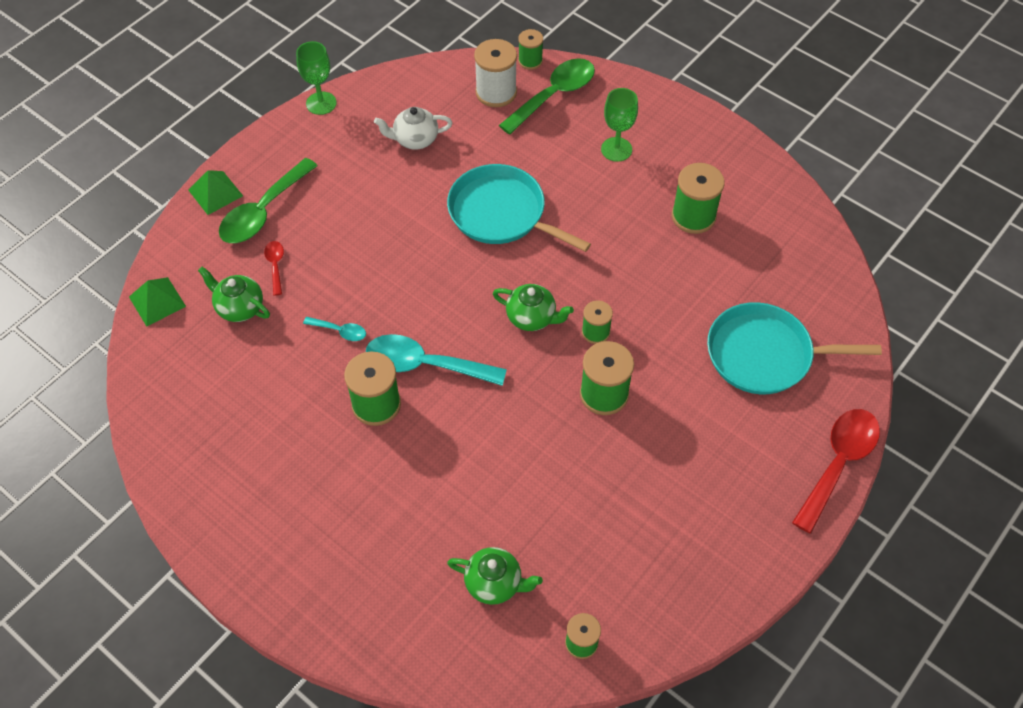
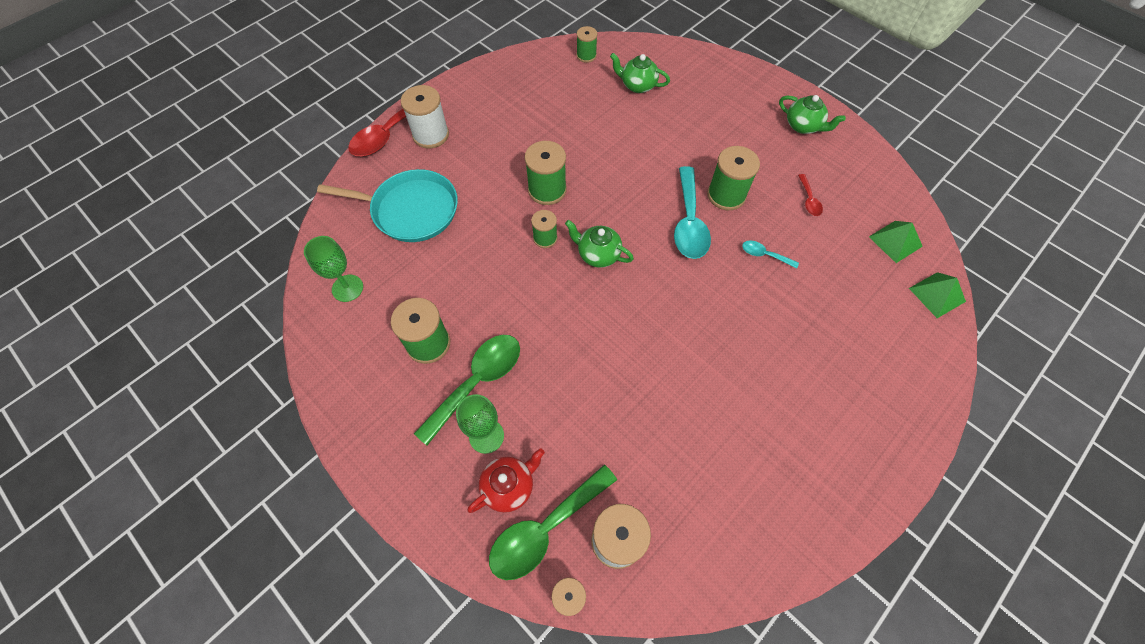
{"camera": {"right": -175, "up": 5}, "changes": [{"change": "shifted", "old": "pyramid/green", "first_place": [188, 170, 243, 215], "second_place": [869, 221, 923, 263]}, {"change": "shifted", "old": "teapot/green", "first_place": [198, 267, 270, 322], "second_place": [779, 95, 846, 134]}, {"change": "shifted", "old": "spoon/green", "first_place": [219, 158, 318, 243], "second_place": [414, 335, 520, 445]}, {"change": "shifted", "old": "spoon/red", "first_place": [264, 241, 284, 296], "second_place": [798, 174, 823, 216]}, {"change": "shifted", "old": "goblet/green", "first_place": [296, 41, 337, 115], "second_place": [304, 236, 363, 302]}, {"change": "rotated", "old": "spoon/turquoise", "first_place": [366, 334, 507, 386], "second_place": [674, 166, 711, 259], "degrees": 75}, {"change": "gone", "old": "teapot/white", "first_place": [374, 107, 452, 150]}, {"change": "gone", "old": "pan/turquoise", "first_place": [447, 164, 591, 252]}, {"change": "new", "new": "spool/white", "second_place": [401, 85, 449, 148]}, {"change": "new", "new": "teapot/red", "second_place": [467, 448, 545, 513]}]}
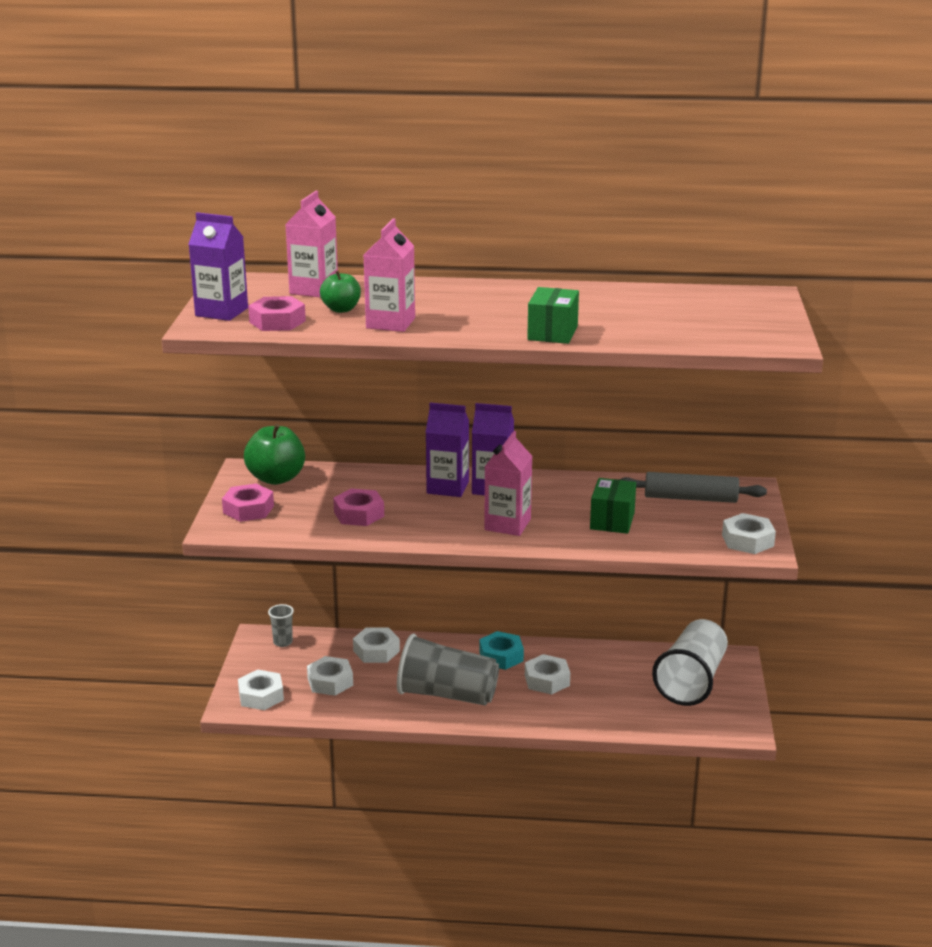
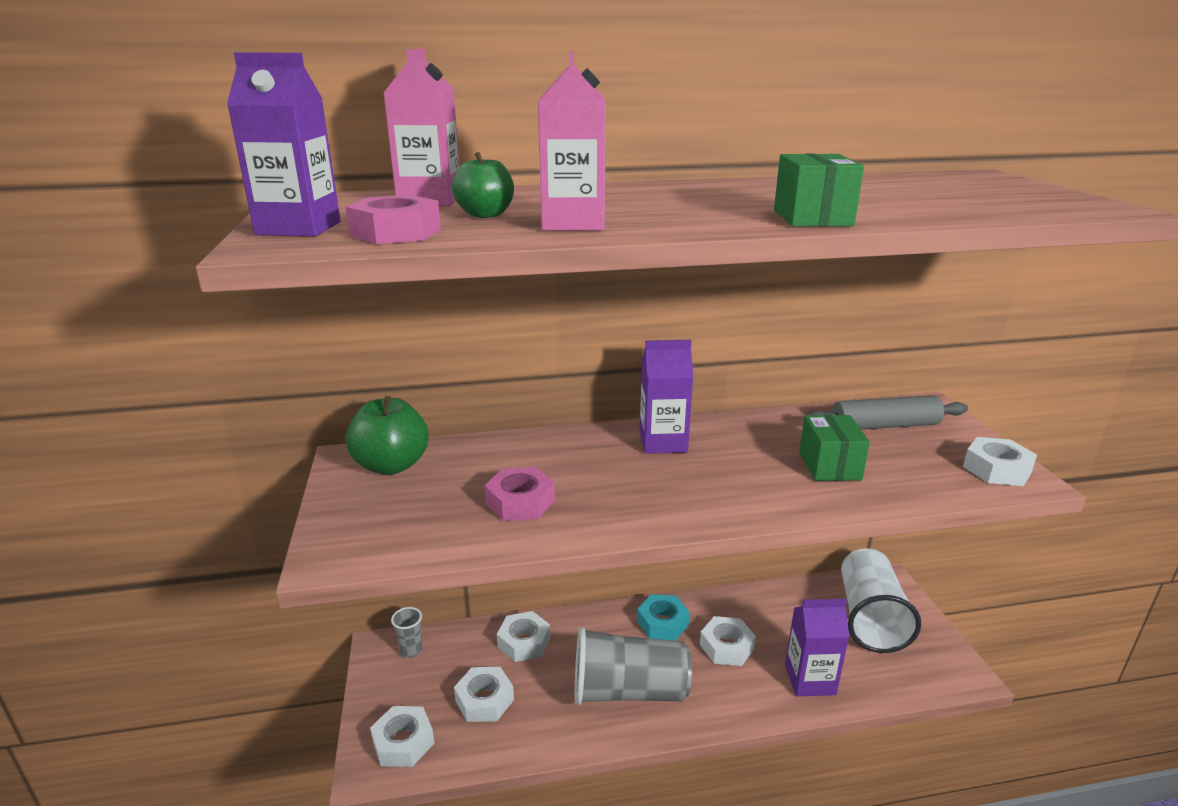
{"camera": {"right": -15, "up": 0}, "changes": [{"change": "gone", "old": "nut/pink", "first_place": [222, 484, 274, 522]}, {"change": "shifted", "old": "carton/purple", "first_place": [426, 403, 469, 497], "second_place": [785, 599, 849, 696]}, {"change": "gone", "old": "carton/pink", "first_place": [484, 431, 533, 536]}]}
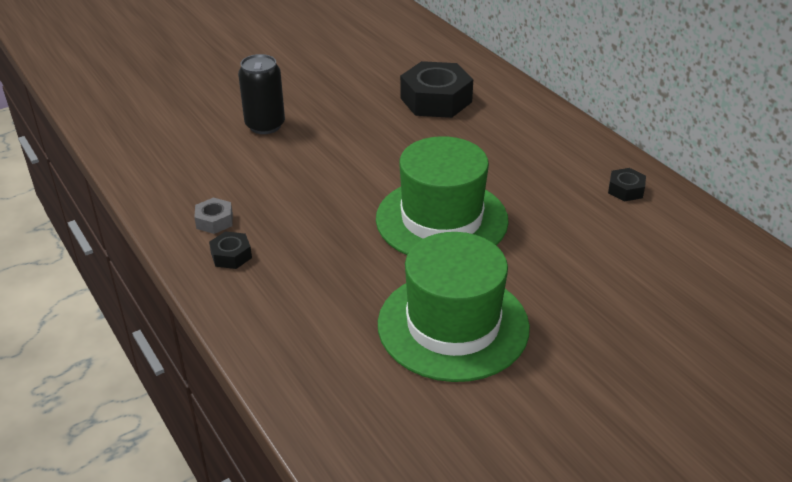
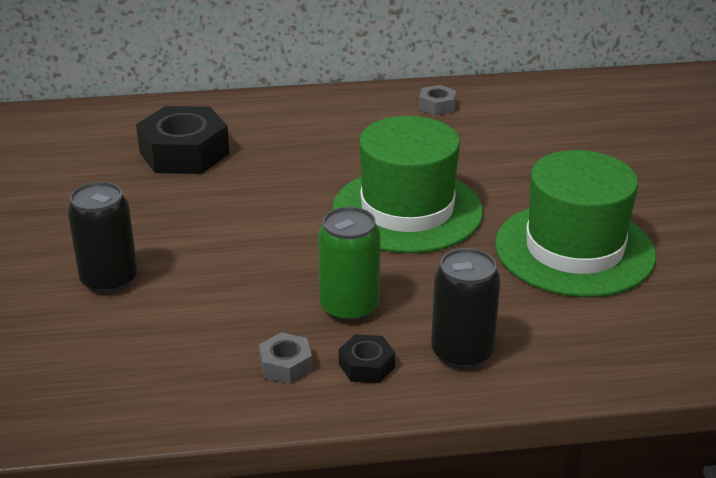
{"camera": {"right": -65, "up": -5}, "changes": [{"change": "repainted", "old": "nut/black", "new": "nut/grey", "first_place": [608, 168, 646, 201], "second_place": [419, 85, 456, 116]}, {"change": "new", "new": "can/green", "second_place": [318, 207, 380, 323]}, {"change": "new", "new": "can/black", "second_place": [431, 248, 501, 369]}]}
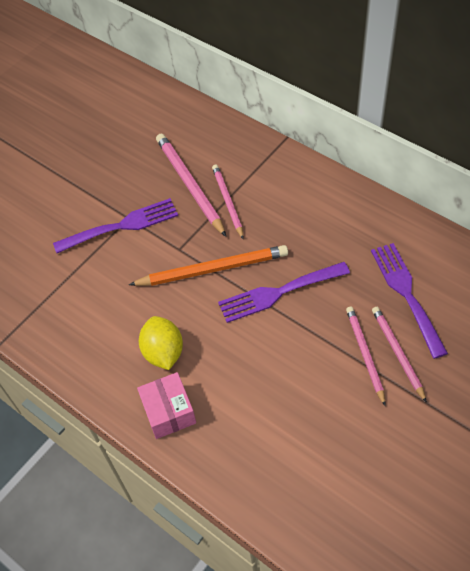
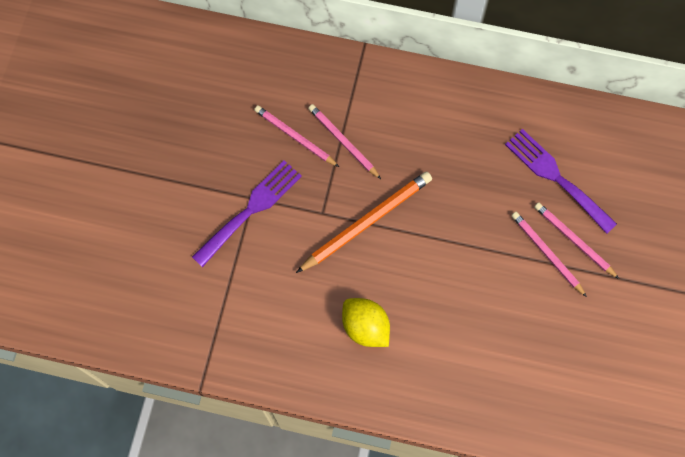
{"camera": {"right": -30, "up": 15}, "changes": [{"change": "gone", "old": "box/pink", "first_place": [137, 372, 196, 439]}, {"change": "scaled", "old": "pencil/pink", "first_place": [156, 134, 226, 237], "second_place": [254, 105, 339, 167], "factor": 0.65}, {"change": "gone", "old": "fork/purple", "first_place": [218, 262, 350, 323]}]}
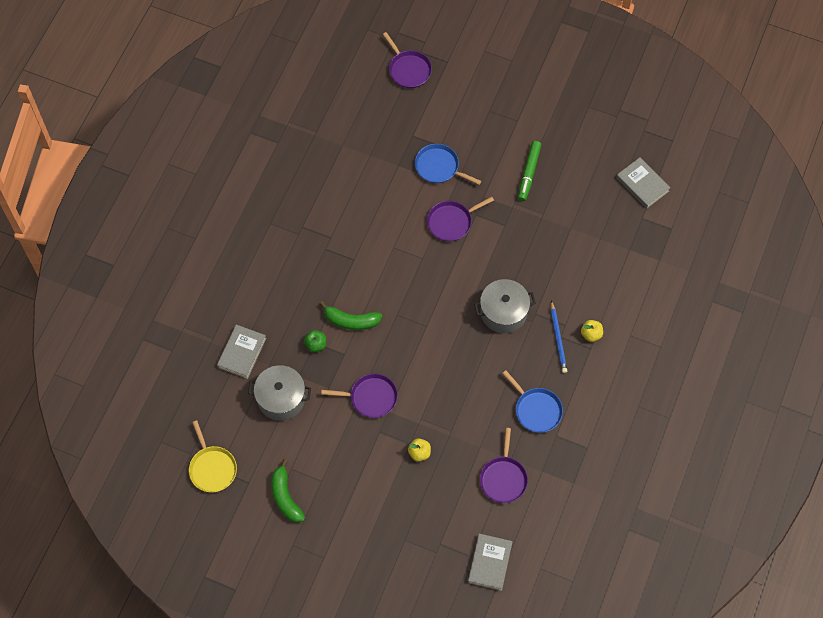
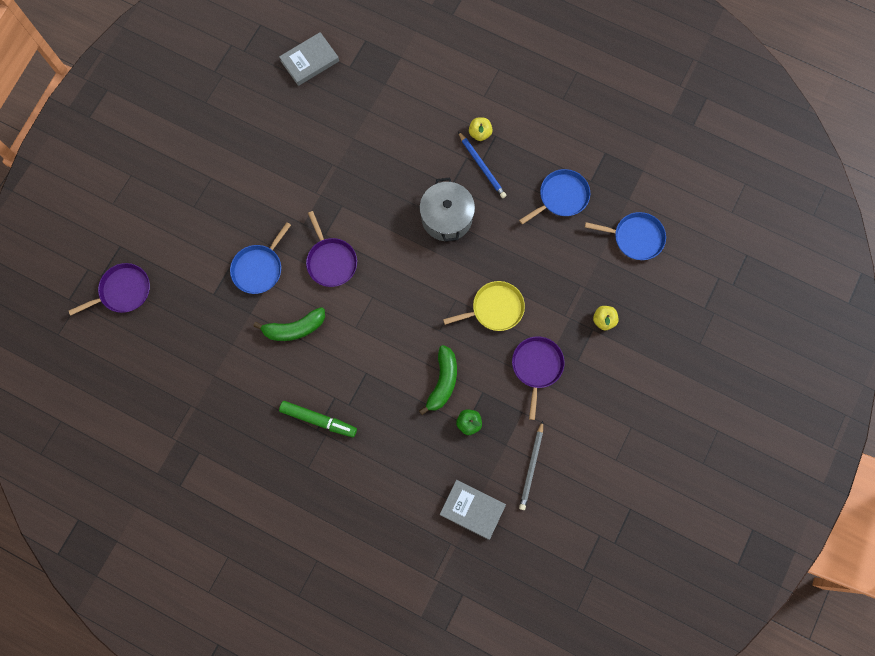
{"camera": {"right": -85, "up": 10}, "changes": [{"change": "shifted", "old": "pan/yellow", "first_place": [189, 421, 237, 492], "second_place": [443, 281, 525, 331]}, {"change": "swapped", "old": "pot/grey", "new": "pencil/grey", "first_place": [248, 365, 311, 421], "second_place": [519, 421, 543, 510]}, {"change": "shifted", "old": "banana/green", "first_place": [271, 459, 305, 523], "second_place": [253, 307, 325, 341]}, {"change": "gone", "old": "book/grey", "first_place": [468, 534, 513, 591]}, {"change": "repainted", "old": "pan/purple", "new": "pan/blue", "first_place": [480, 428, 528, 503], "second_place": [585, 212, 666, 260]}, {"change": "shifted", "old": "marker/green", "first_place": [518, 141, 541, 201], "second_place": [279, 401, 357, 437]}, {"change": "rotated", "old": "pencil/blue", "first_place": [550, 301, 567, 373], "second_place": [458, 131, 507, 198], "degrees": 60}]}
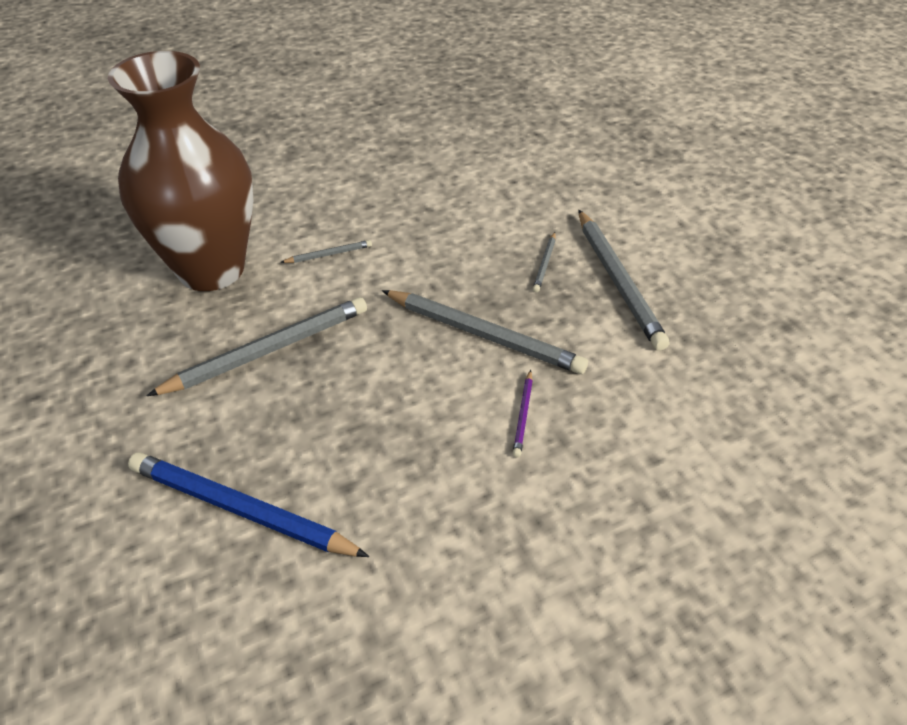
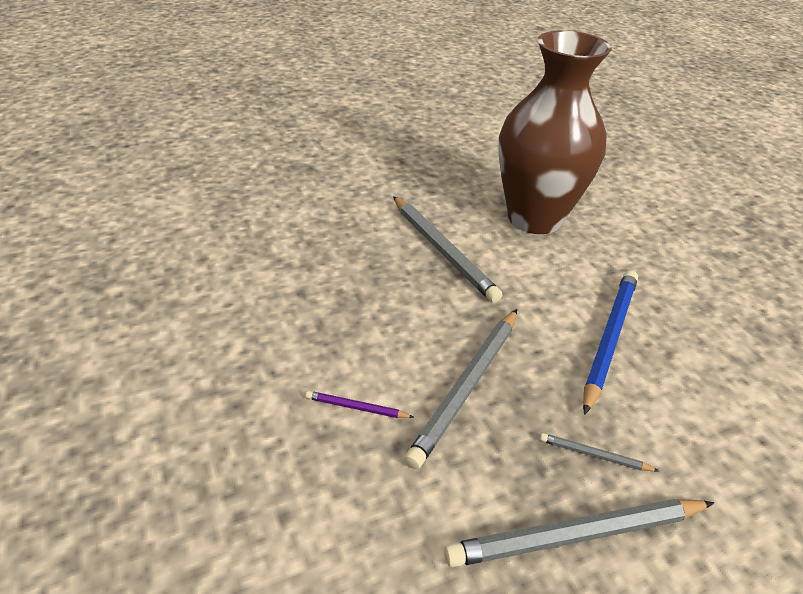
{"camera": {"right": 90, "up": -5}, "changes": [{"change": "shifted", "old": "pencil/blue", "first_place": [128, 452, 369, 557], "second_place": [583, 270, 638, 415]}, {"change": "gone", "old": "pencil/grey", "first_place": [280, 240, 372, 263]}]}
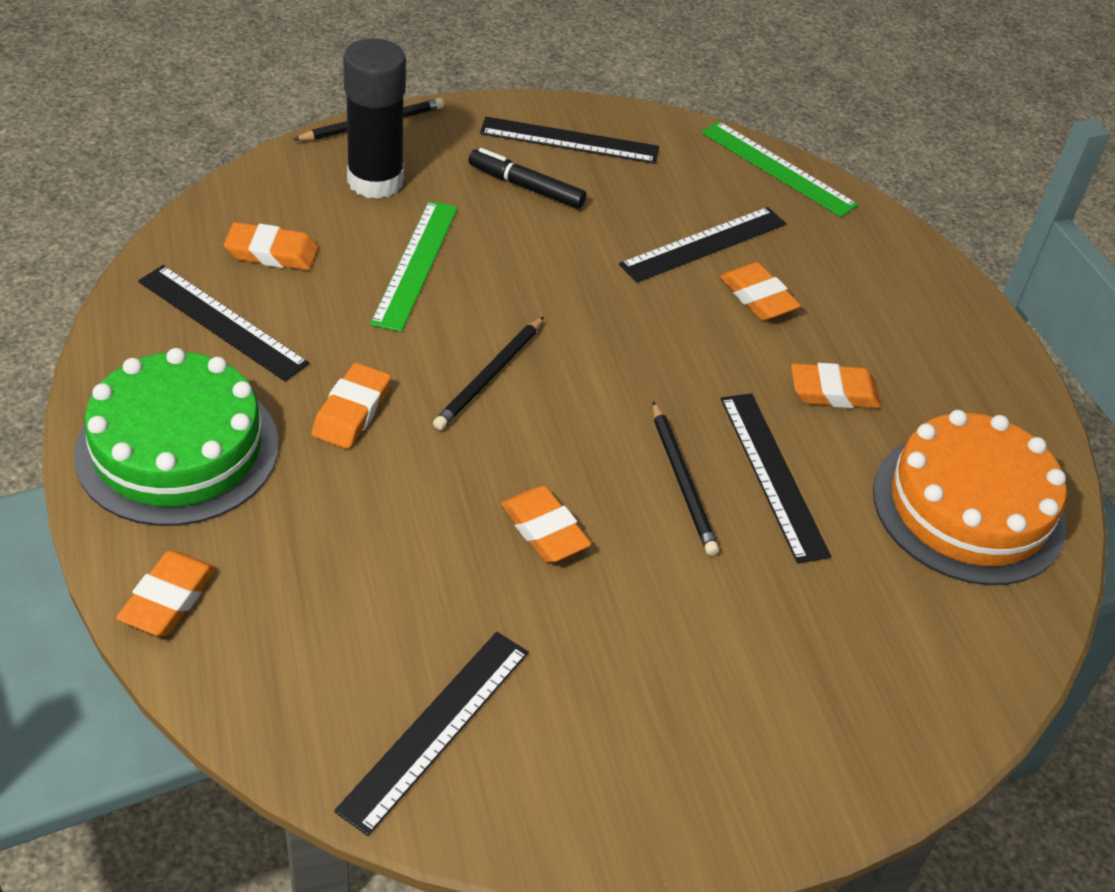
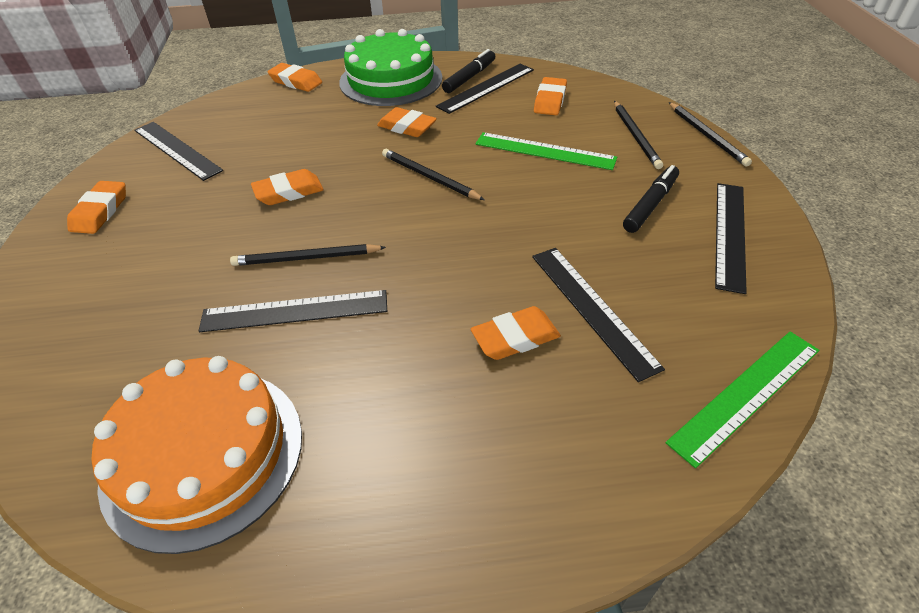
{"camera": {"right": 105, "up": 0}, "changes": [{"change": "swapped", "old": "glue stick/black", "new": "pencil/black", "first_place": [343, 38, 406, 199], "second_place": [614, 101, 663, 169]}, {"change": "shifted", "old": "eraser/orange", "first_place": [791, 363, 881, 408], "second_place": [67, 181, 126, 234]}, {"change": "new", "new": "marker/black", "second_place": [442, 49, 495, 93]}]}
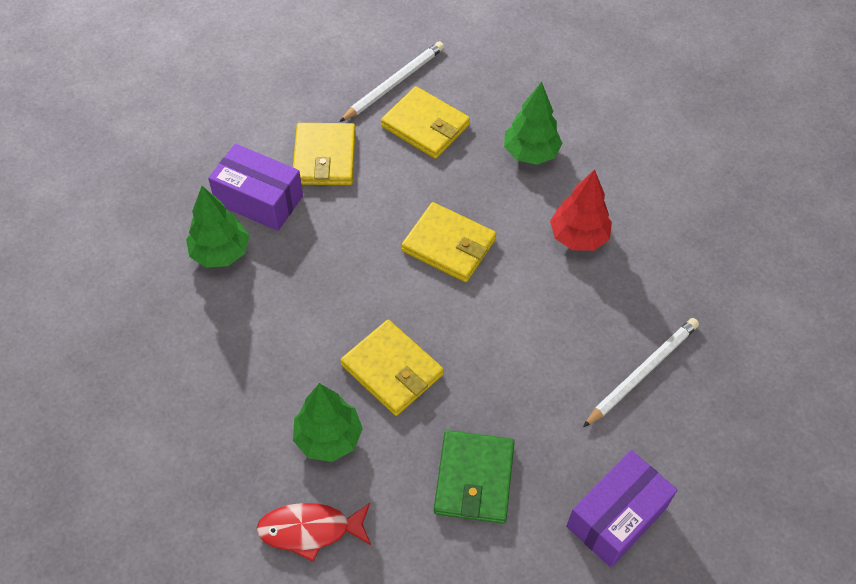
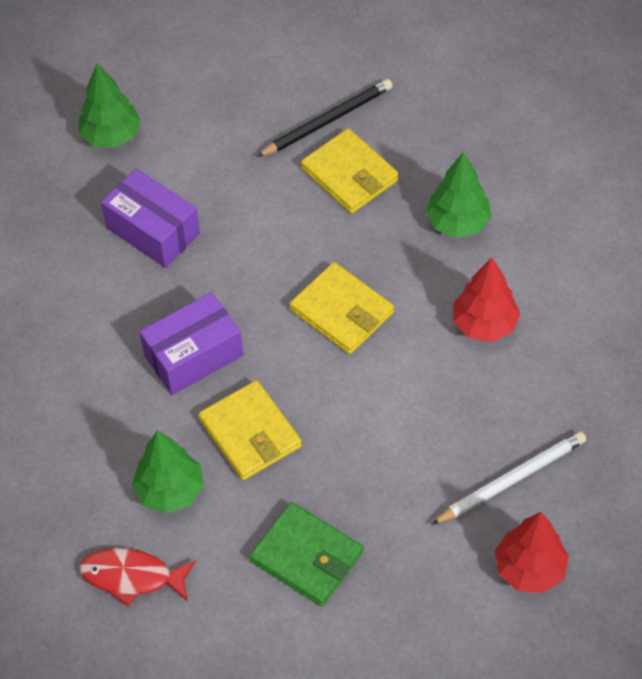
{"camera": {"right": 15, "up": 0}, "changes": [{"change": "shifted", "old": "tree/green", "first_place": [186, 186, 249, 268], "second_place": [79, 63, 141, 148]}, {"change": "gone", "old": "wallet/yellow", "first_place": [293, 123, 356, 185]}, {"change": "repainted", "old": "pencil/white", "new": "pencil/black", "first_place": [339, 41, 444, 122], "second_place": [257, 79, 393, 157]}, {"change": "rotated", "old": "wallet/green", "first_place": [434, 430, 514, 524], "second_place": [250, 502, 363, 606], "degrees": -75}, {"change": "shifted", "old": "box/purple", "first_place": [566, 450, 677, 567], "second_place": [139, 292, 243, 395]}, {"change": "new", "new": "tree/red", "second_place": [495, 512, 569, 593]}]}
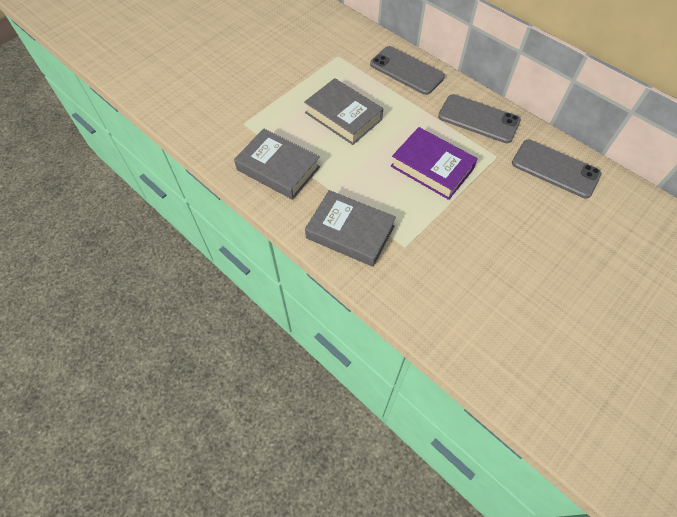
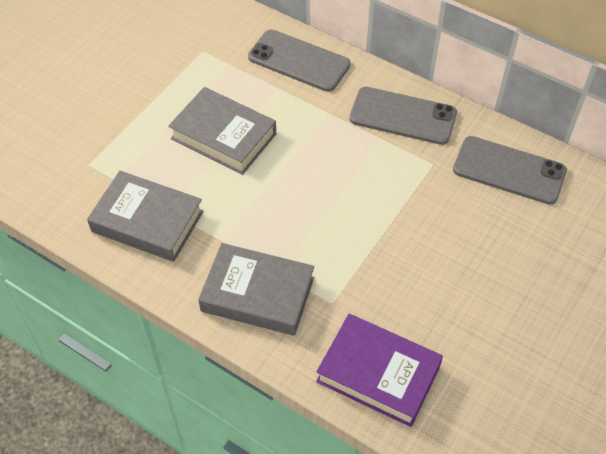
{"camera": {"right": -10, "up": -5}, "changes": [{"change": "shifted", "old": "book/purple", "first_place": [391, 127, 478, 200], "second_place": [316, 314, 443, 427]}]}
